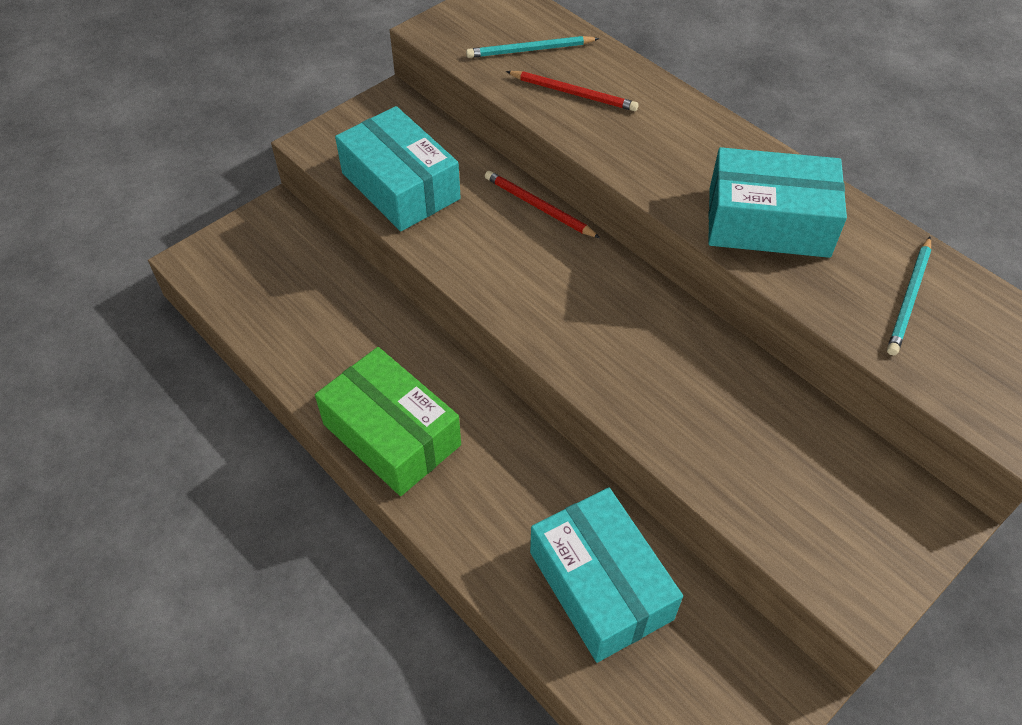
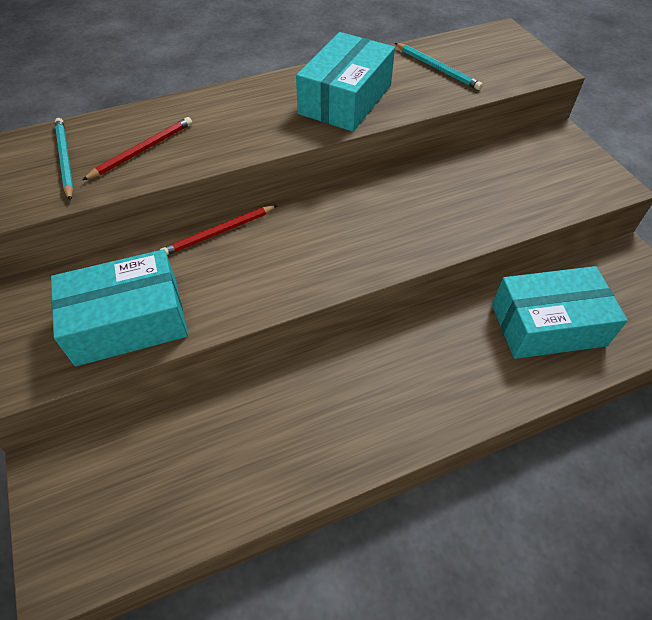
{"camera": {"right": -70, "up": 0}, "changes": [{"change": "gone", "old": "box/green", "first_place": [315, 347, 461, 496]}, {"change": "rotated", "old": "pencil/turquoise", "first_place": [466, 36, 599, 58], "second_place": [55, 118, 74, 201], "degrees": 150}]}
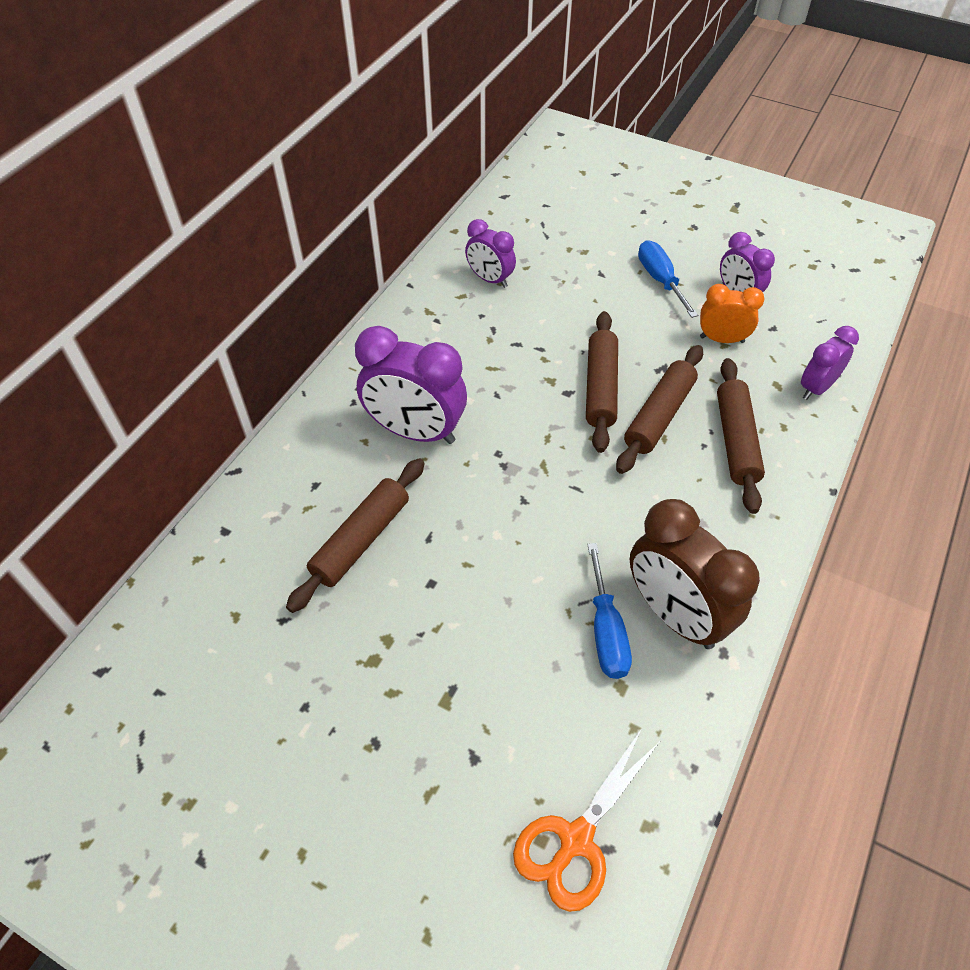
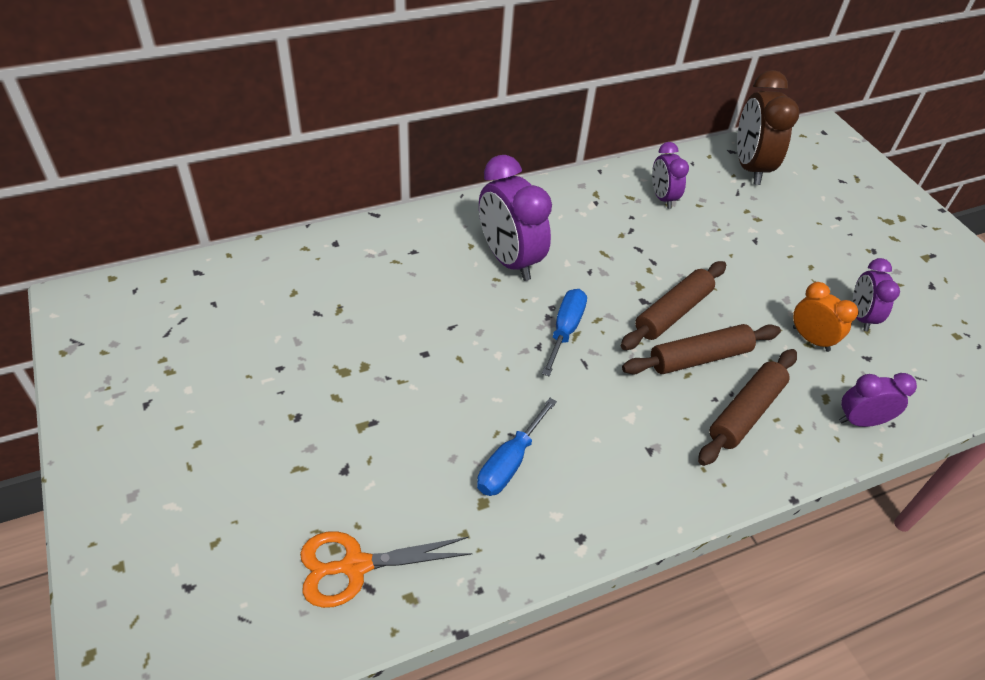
{"camera": {"right": 35, "up": -5}, "changes": [{"change": "gone", "old": "rolling pin/brown", "first_place": [286, 458, 425, 613]}, {"change": "shifted", "old": "clock/brown", "first_place": [630, 499, 760, 649], "second_place": [737, 70, 800, 185]}, {"change": "shifted", "old": "screwdriver/blue", "first_place": [638, 240, 698, 318], "second_place": [542, 289, 587, 376]}]}
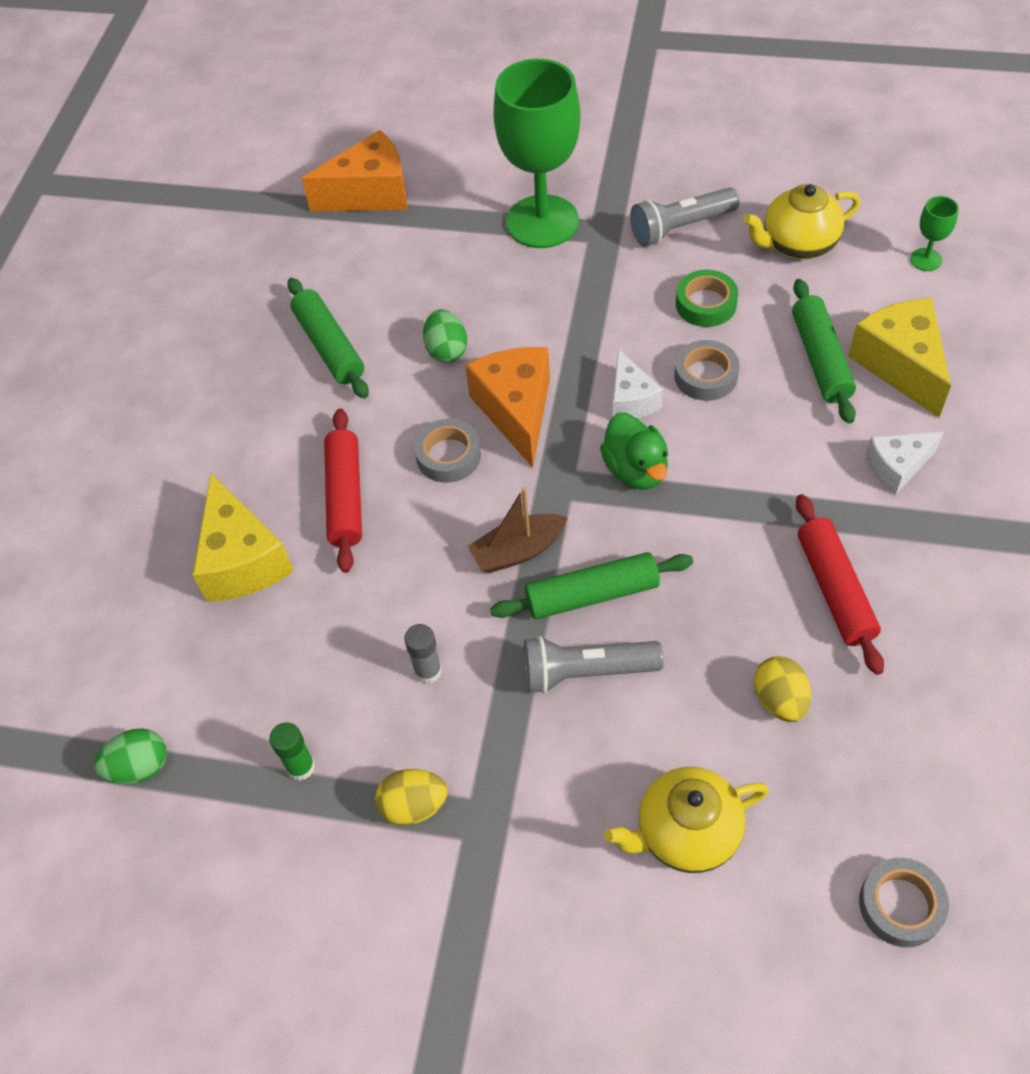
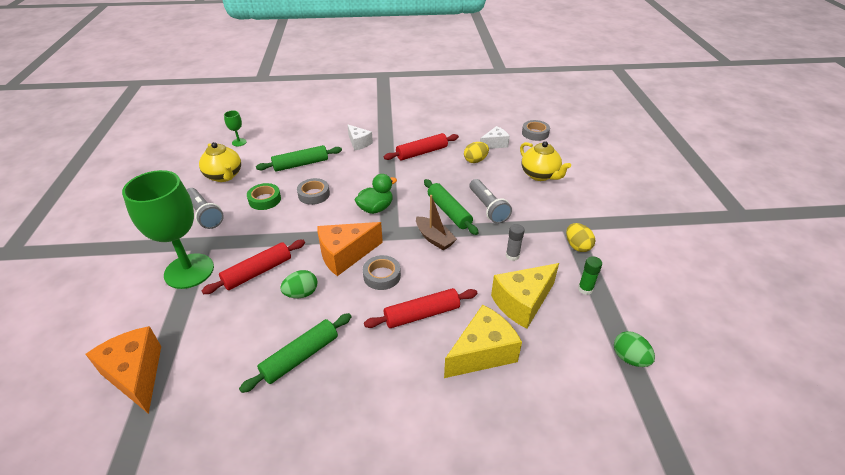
{"camera": {"right": -110, "up": -15}, "changes": [{"change": "shifted", "old": "cheese/white", "first_place": [613, 349, 663, 418], "second_place": [480, 126, 510, 149]}, {"change": "shifted", "old": "cheese/yellow", "first_place": [848, 298, 951, 417], "second_place": [491, 263, 559, 329]}, {"change": "new", "new": "rolling pin/red", "second_place": [202, 240, 305, 294]}]}
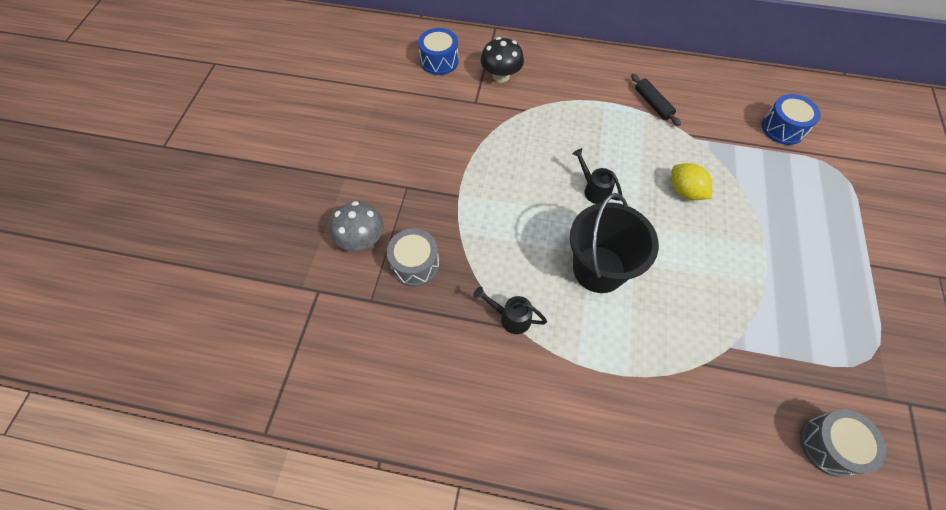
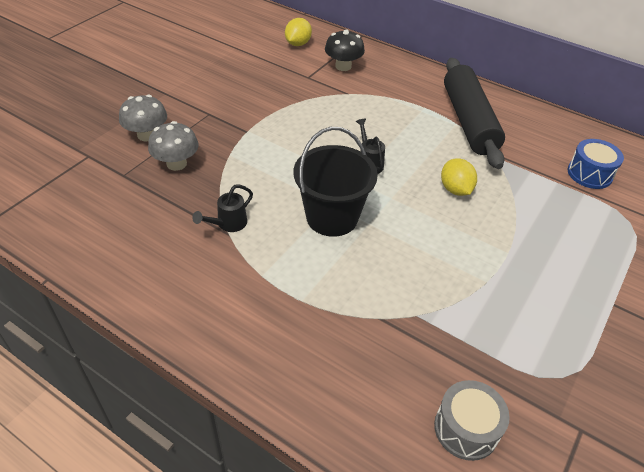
{"camera": {"right": 20, "up": -15}, "changes": [{"change": "swapped", "old": "drum/grey", "new": "mushroom/grey", "first_place": [387, 229, 440, 287], "second_place": [148, 121, 199, 171]}, {"change": "swapped", "old": "drum/blue", "new": "lemon/yellow", "first_place": [418, 28, 459, 75], "second_place": [285, 18, 312, 46]}, {"change": "rotated", "old": "watering can/black", "first_place": [473, 286, 547, 334], "second_place": [192, 185, 253, 232], "degrees": -90}, {"change": "scaled", "old": "rolling pin/black", "first_place": [631, 74, 681, 126], "second_place": [444, 58, 505, 169], "factor": 2.32}]}
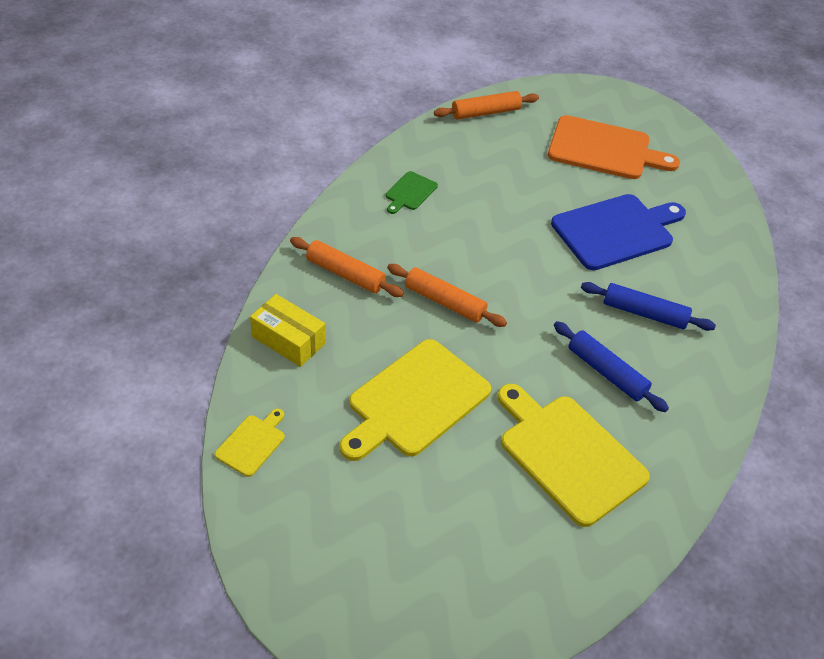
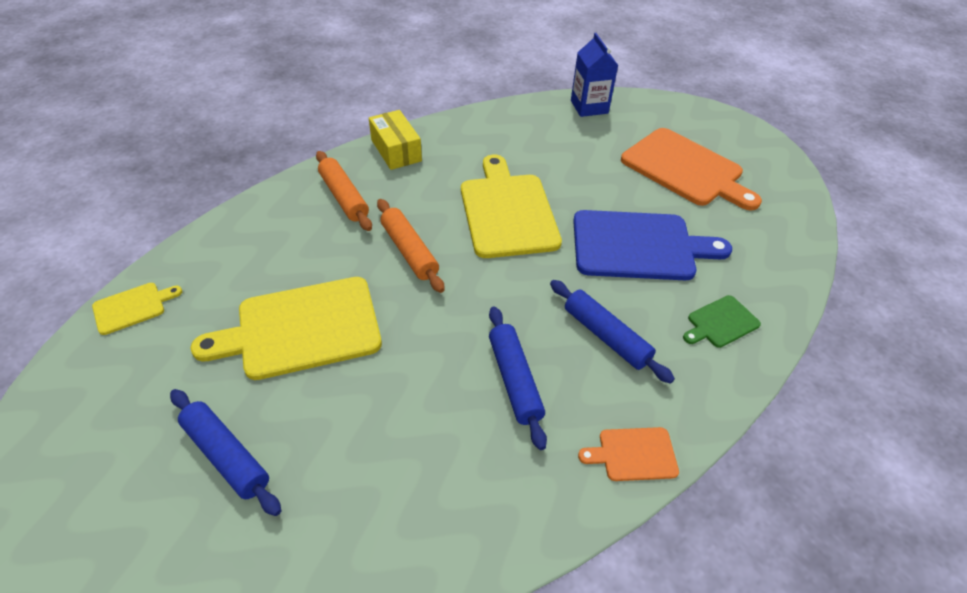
{"camera": {"right": 30, "up": 0}, "changes": [{"change": "shifted", "old": "box/yellow", "first_place": [250, 294, 325, 367], "second_place": [369, 110, 422, 170]}, {"change": "shifted", "old": "cutting board/green", "first_place": [386, 171, 438, 214], "second_place": [683, 295, 761, 348]}, {"change": "swapped", "old": "rolling pin/orange", "new": "carton/blue", "first_place": [434, 91, 539, 119], "second_place": [571, 33, 618, 117]}, {"change": "shifted", "old": "cutting board/yellow", "first_place": [498, 384, 650, 527], "second_place": [461, 155, 562, 258]}, {"change": "new", "new": "rolling pin/blue", "second_place": [170, 389, 281, 516]}, {"change": "new", "new": "cutting board/orange", "second_place": [578, 427, 679, 481]}]}
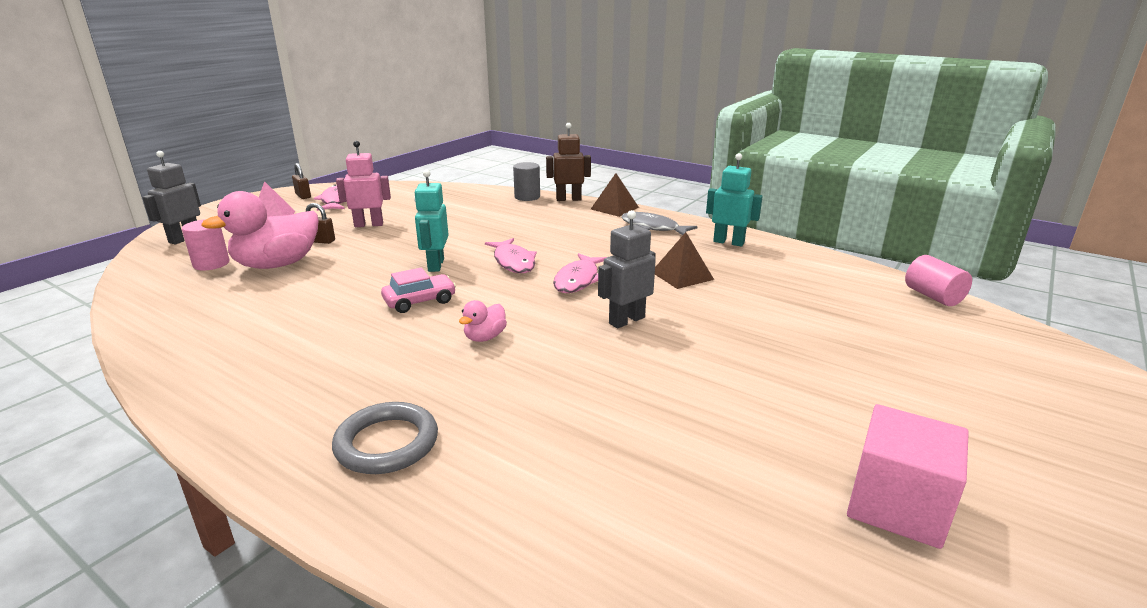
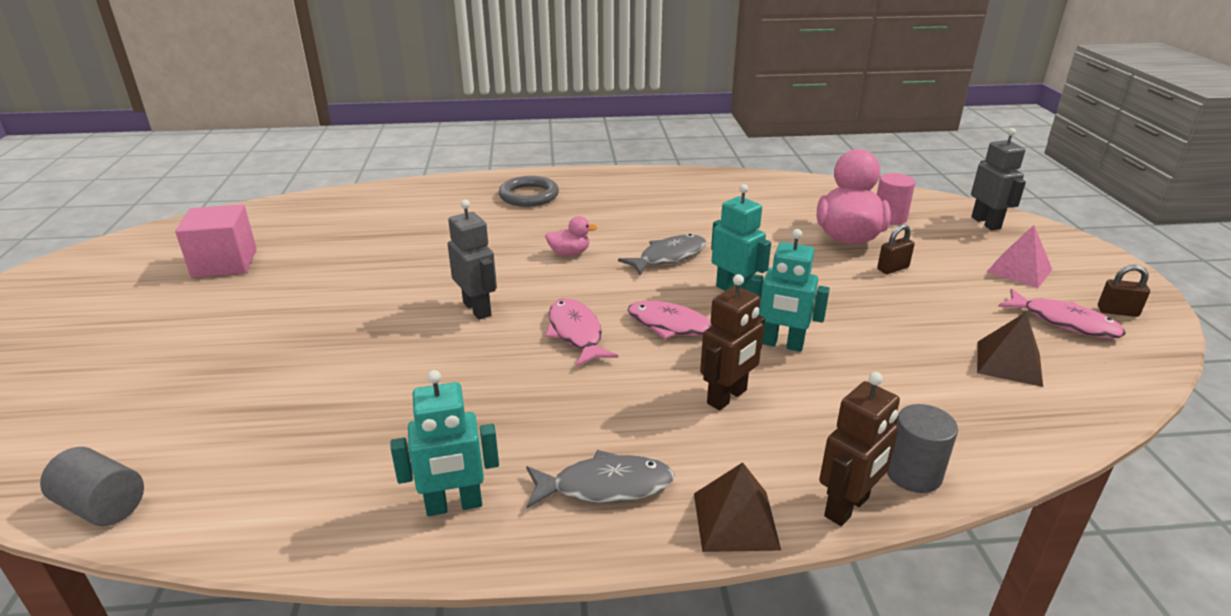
{"camera": {"right": 140, "up": 5}, "changes": [{"change": "gone", "old": "robot/pink", "first_place": [336, 141, 391, 227]}, {"change": "swapped", "old": "car/pink", "new": "fish/grey", "first_place": [381, 268, 456, 313], "second_place": [618, 234, 706, 275]}, {"change": "rotated", "old": "duck/pink", "first_place": [459, 300, 507, 342], "second_place": [545, 216, 597, 256], "degrees": 90}, {"change": "rotated", "old": "robot/grey", "first_place": [598, 210, 656, 328], "second_place": [448, 200, 497, 320], "degrees": -45}, {"change": "shifted", "old": "pyramid/brown", "first_place": [655, 232, 714, 289], "second_place": [977, 312, 1043, 387]}, {"change": "repainted", "old": "cylinder/pink", "new": "cylinder/grey", "first_place": [905, 255, 972, 306], "second_place": [40, 447, 144, 526]}, {"change": "new", "new": "robot/brown", "second_place": [700, 274, 765, 410]}, {"change": "new", "new": "robot/turquoise", "second_place": [750, 229, 830, 352]}]}
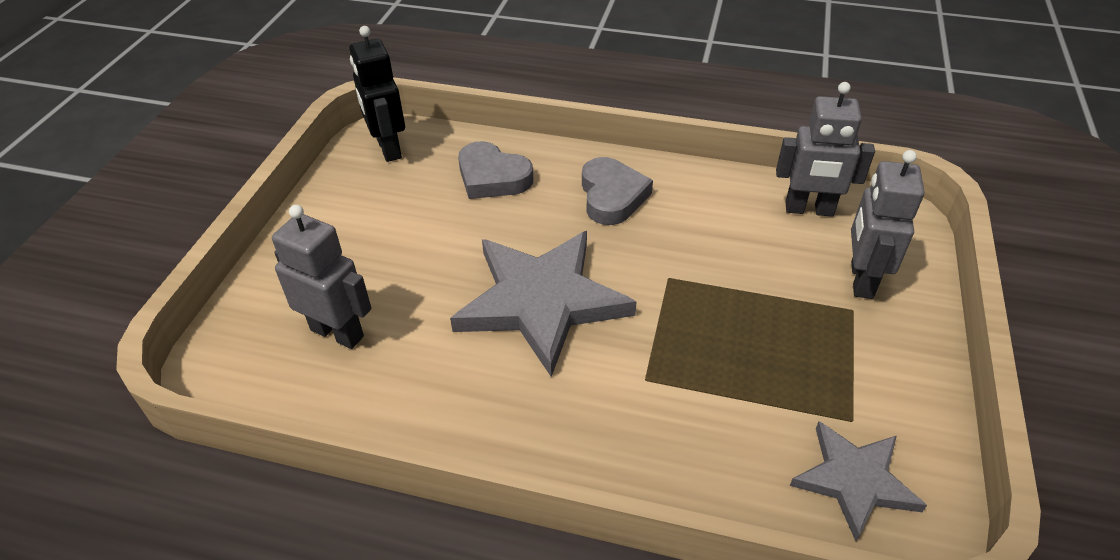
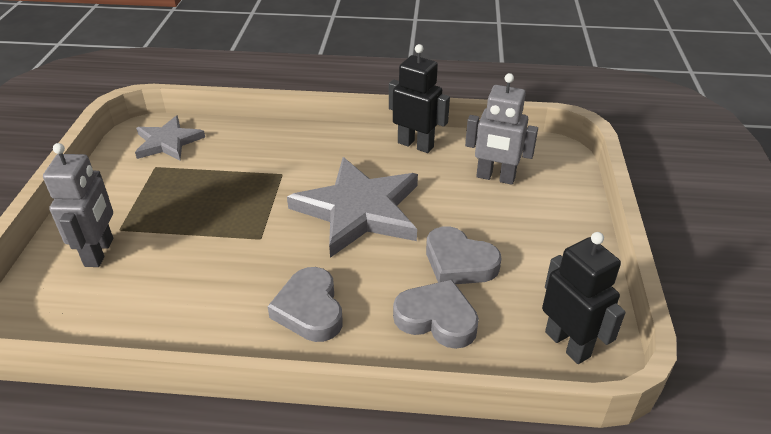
{"camera": {"right": 170, "up": -5}, "changes": [{"change": "gone", "old": "robot/grey", "first_place": [776, 82, 875, 217]}, {"change": "new", "new": "robot/black", "second_place": [389, 44, 450, 153]}, {"change": "new", "new": "heart/grey", "second_place": [426, 226, 501, 284]}]}
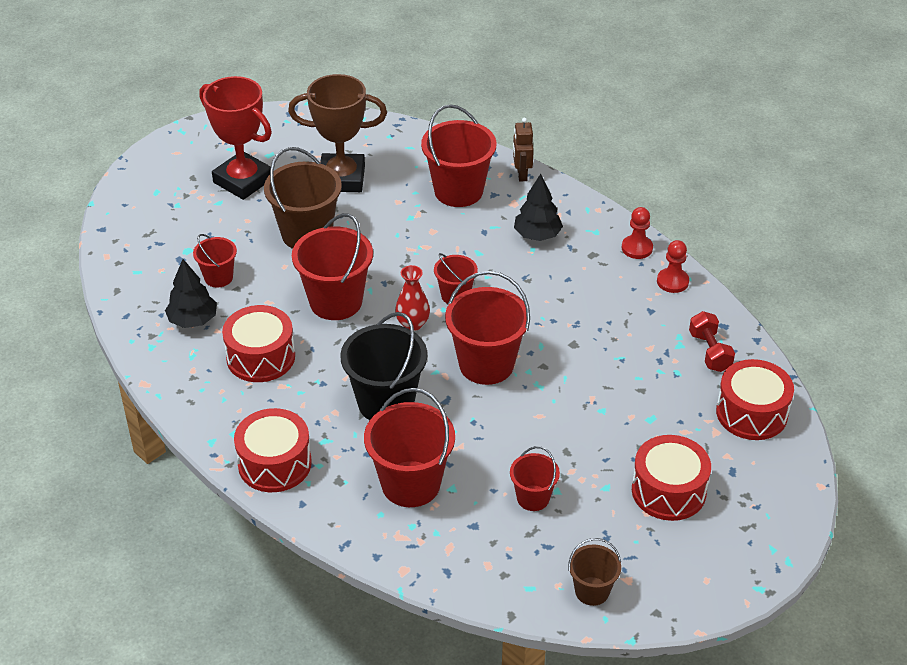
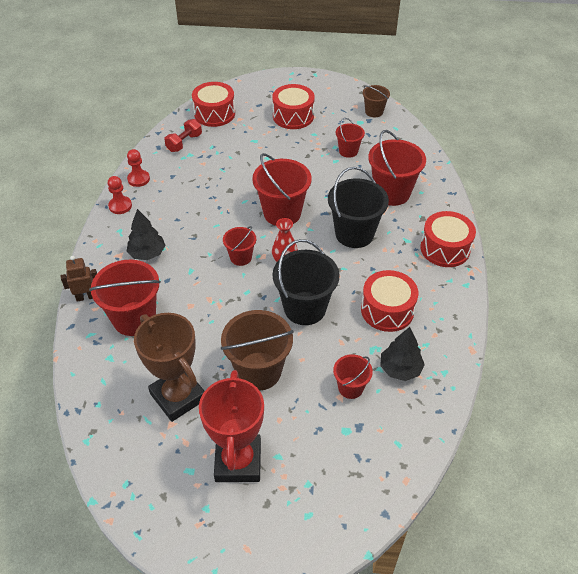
{"camera": {"right": -130, "up": 5}, "changes": [{"change": "repainted", "old": "bucket/red", "new": "bucket/black", "first_place": [292, 213, 373, 320], "second_place": [273, 239, 340, 325]}, {"change": "rotated", "old": "robot/brown", "first_place": [513, 118, 534, 181], "second_place": [61, 256, 97, 301], "degrees": -150}]}
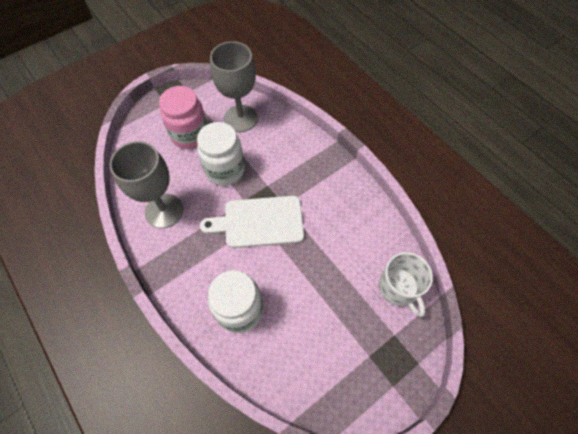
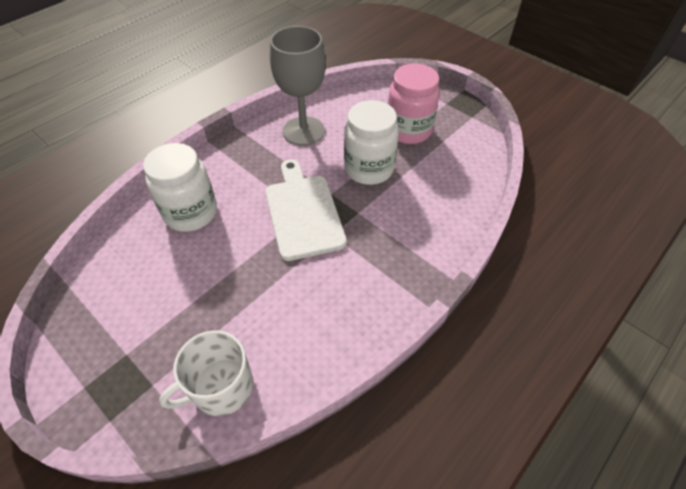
{"camera": {"right": 80, "up": -10}, "changes": [{"change": "gone", "old": "goblet/grey", "first_place": [210, 41, 258, 132]}]}
